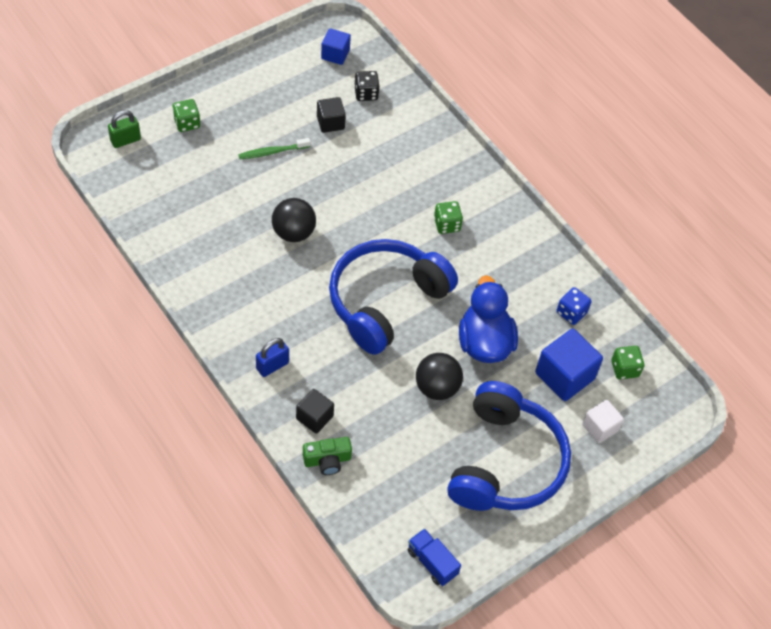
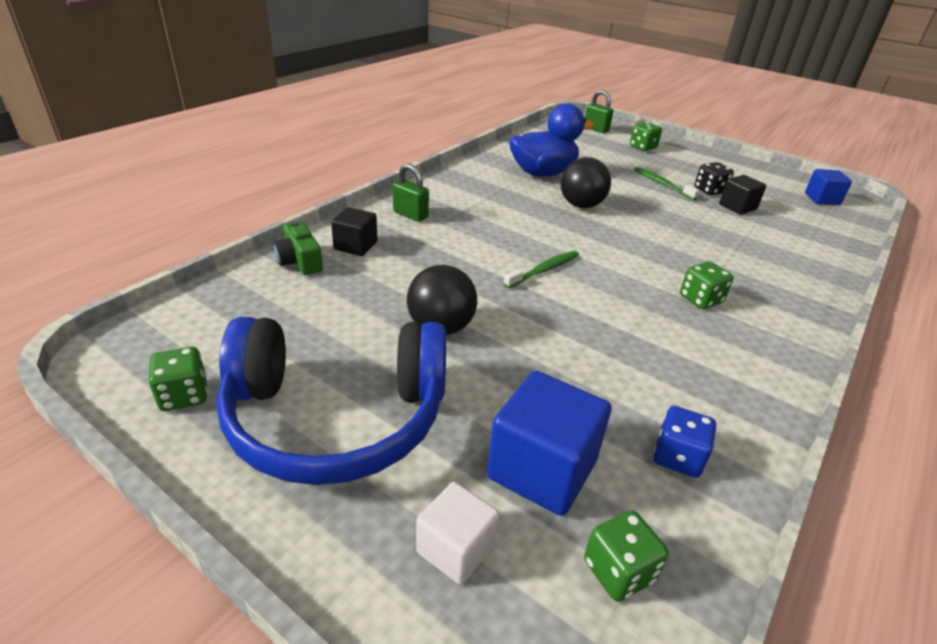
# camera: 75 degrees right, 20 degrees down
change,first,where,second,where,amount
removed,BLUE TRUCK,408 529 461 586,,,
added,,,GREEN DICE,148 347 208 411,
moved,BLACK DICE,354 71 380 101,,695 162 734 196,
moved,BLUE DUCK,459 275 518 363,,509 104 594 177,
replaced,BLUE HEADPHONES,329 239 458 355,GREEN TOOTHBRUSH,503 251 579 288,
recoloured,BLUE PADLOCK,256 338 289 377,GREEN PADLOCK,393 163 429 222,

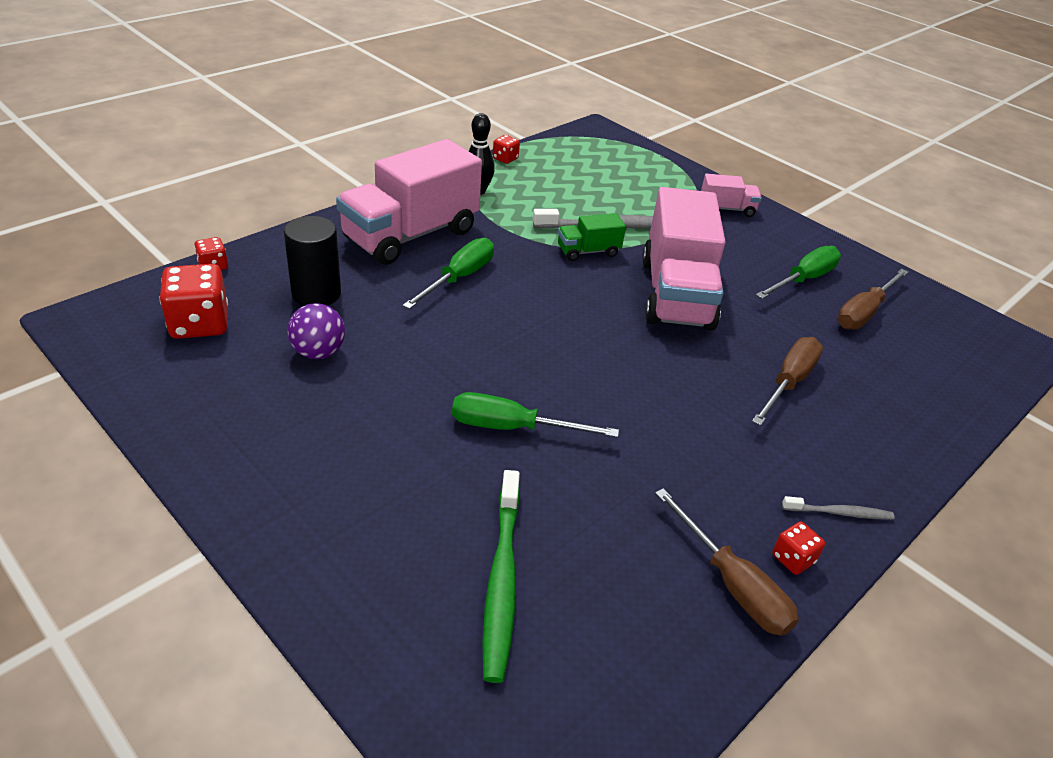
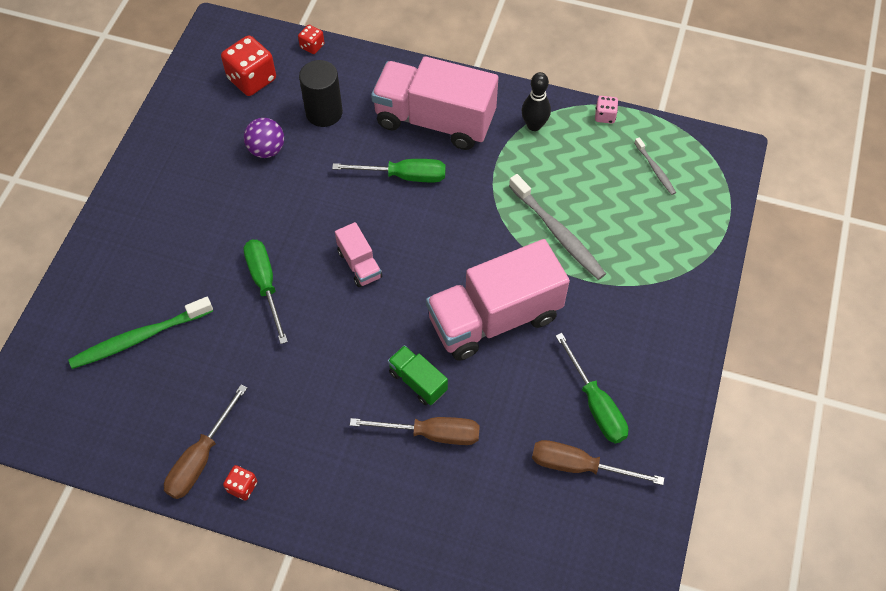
# camera: 65 degrees right, 20 degrees up
change,first,where,second,where,amount
moved,GREEN TRUCK,558 213 626 261,,388 345 448 405,
moved,PINK TRUCK,701 174 762 217,,335 222 382 287,
moved,GREY TOOTHBRUSH,782 496 895 520,,634 137 676 195,
recoloured,RED DICE,493 135 520 164,PINK DICE,595 96 618 124,
turned,GREEN SCREWDRIVER,756 246 841 299,,556 333 628 444,45 degrees clockwise

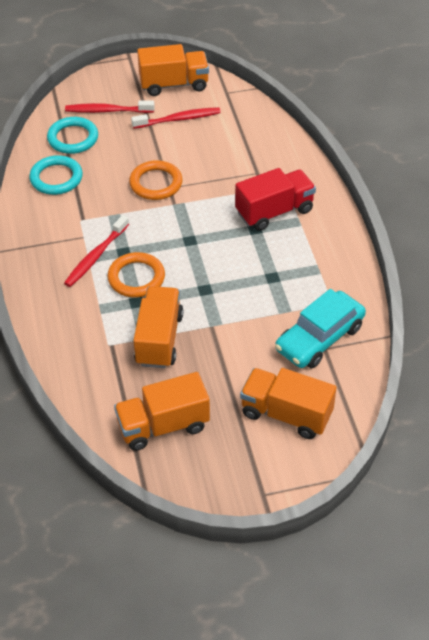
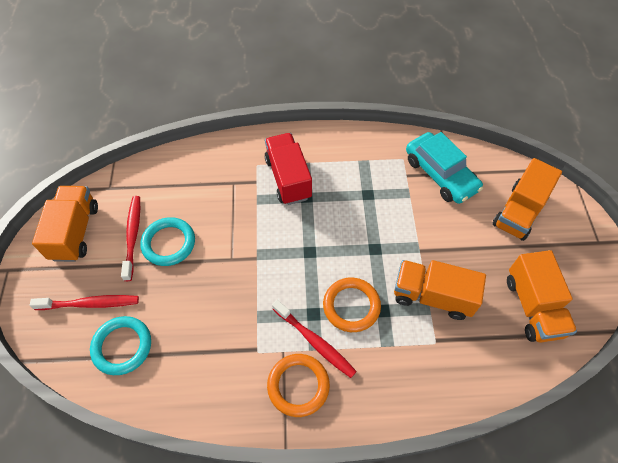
# camera: 80 degrees left, 10 degrees up
change,first,where,second,where,amount
moved,TURQUOISE RING,29 155 83 195,,140 217 195 266,
moved,ORANGE RING,129 160 183 200,,267 354 330 417,
turned,RED TOOTHBRUSH,65 101 155 113,,30 295 139 310,105 degrees counterclockwise

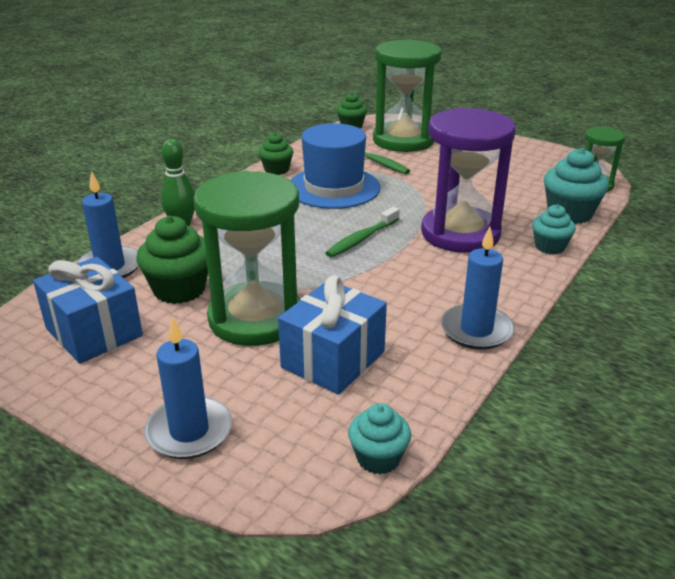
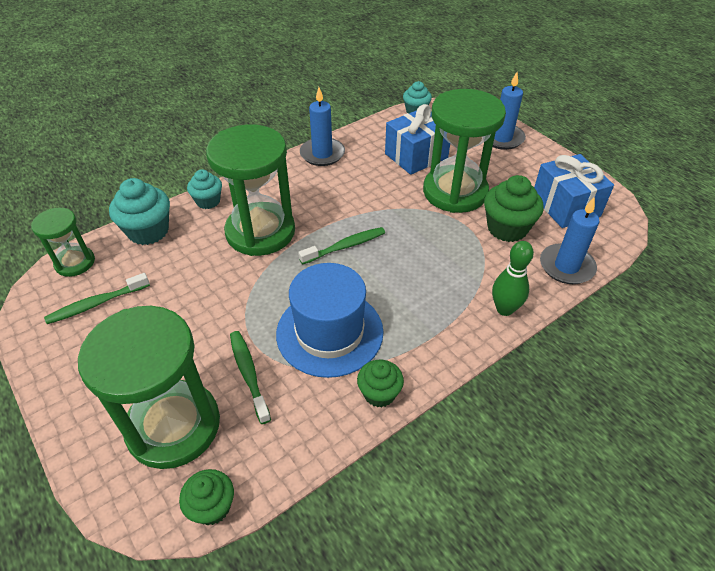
# camera: 160 degrees left, 15 degrees up
change,first,where,second,where,amount
added,,,GREEN TOOTHBRUSH,44 273 150 324,
recoloured,PURPLE HOURGLASS,421 108 516 253,GREEN HOURGLASS,206 124 295 256,

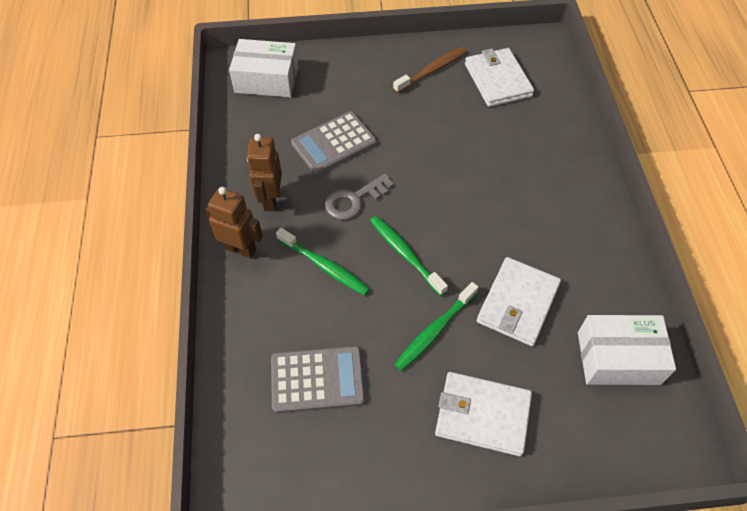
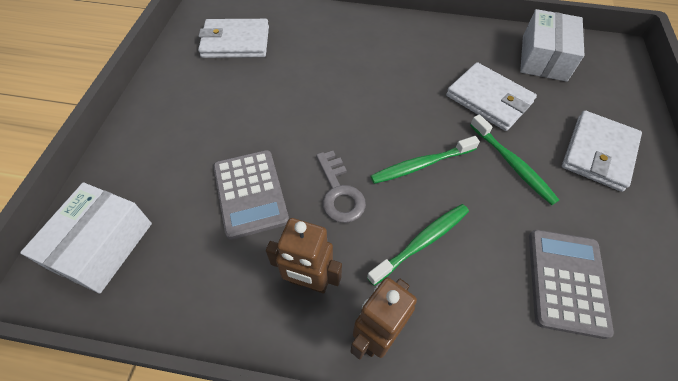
# camera: 75 degrees left, 0 degrees up
change,first,where,second,where,amount
removed,BROWN TOOTHBRUSH,393 47 467 93,,,

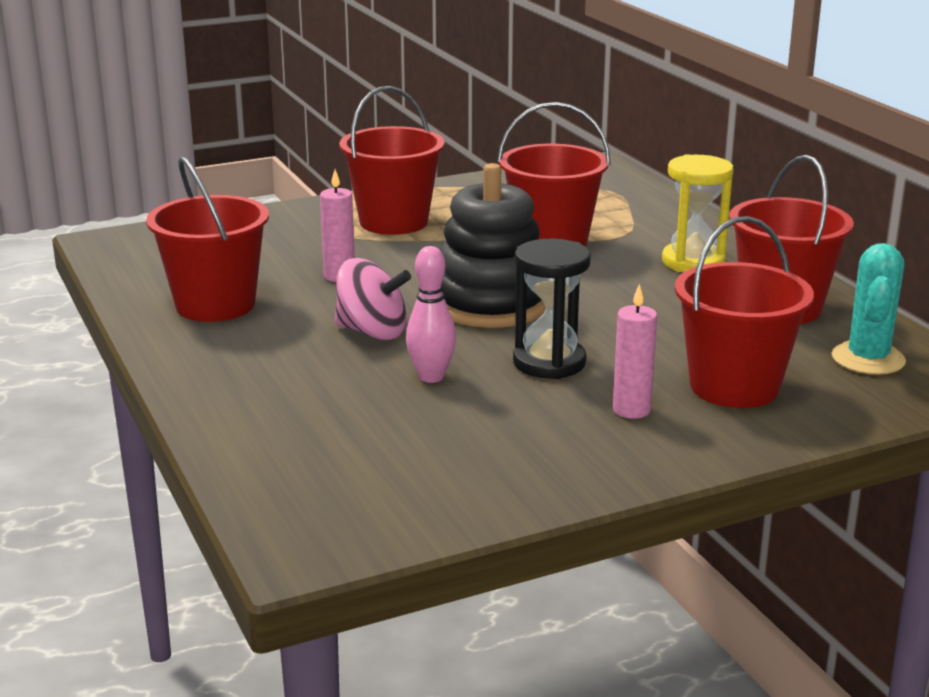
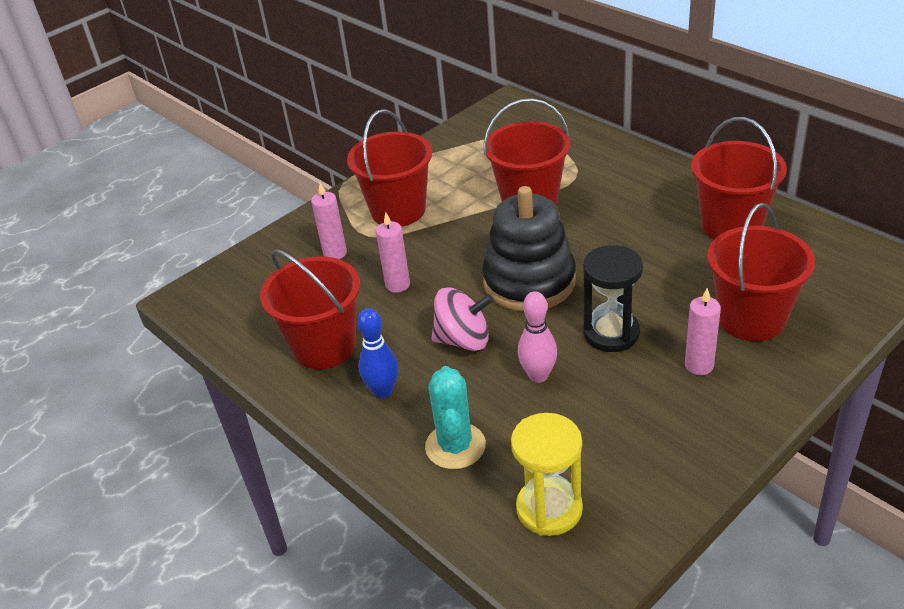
# camera: 15 degrees left, 15 degrees up
change,first,where,second,where,amount
added,,,PINK CANDLE,311 183 347 259,
added,,,BLUE BOWLING PIN,357 308 398 398,
moved,YELLOW HOURGLASS,662 154 734 272,,511 413 583 536,
moved,TURQUOISE CACTUS,832 243 906 375,,425 366 486 469,

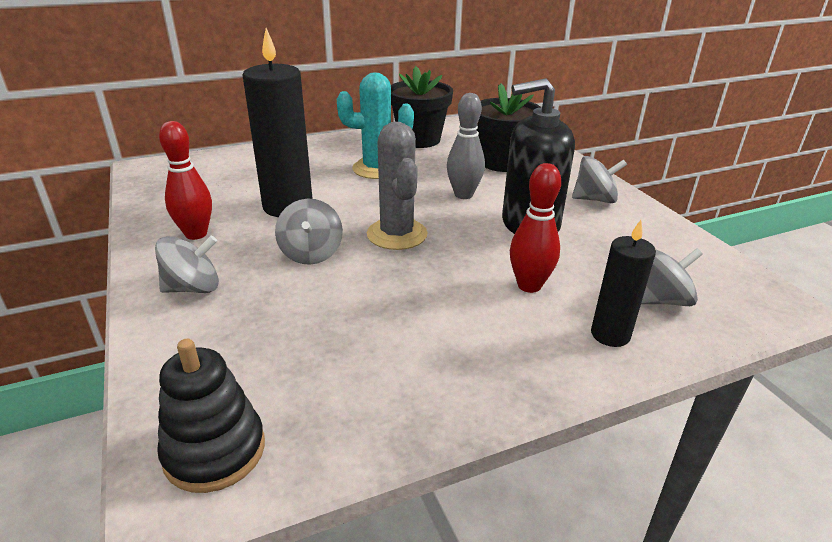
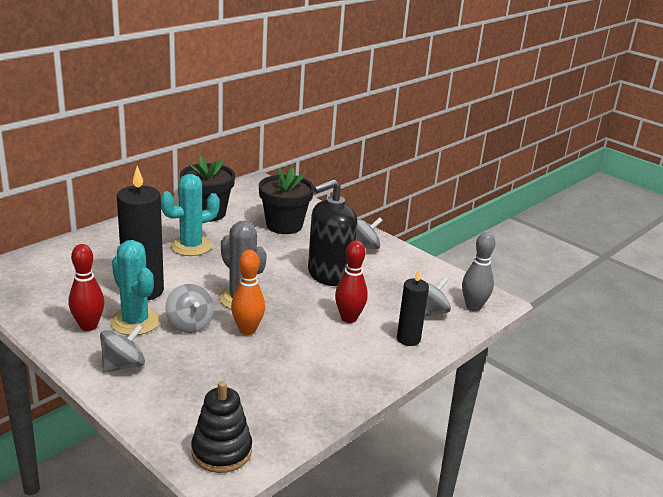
# camera: 25 degrees left, 5 degrees down
change,first,where,second,where,amount
added,,,TURQUOISE CACTUS,110 240 160 335,
added,,,ORANGE BOWLING PIN,231 250 265 335,
moved,GREY BOWLING PIN,447 93 485 199,,462 232 495 311,

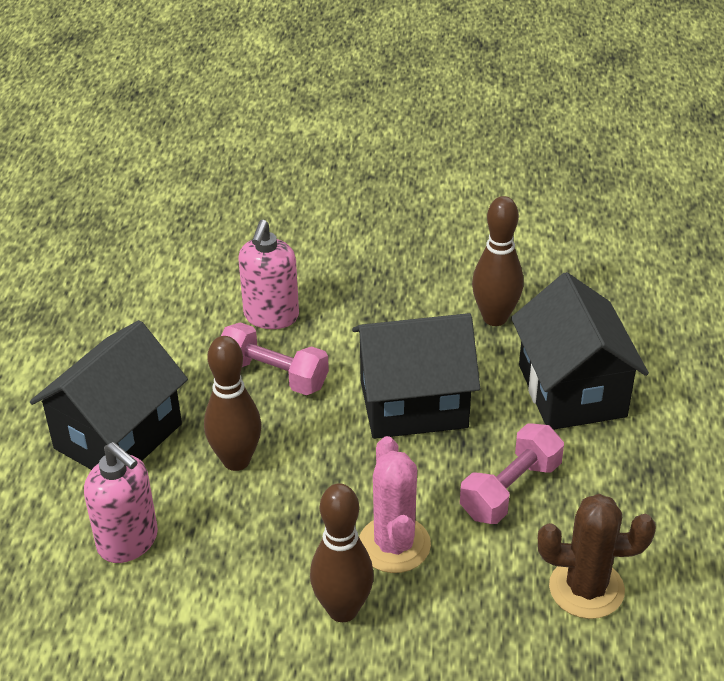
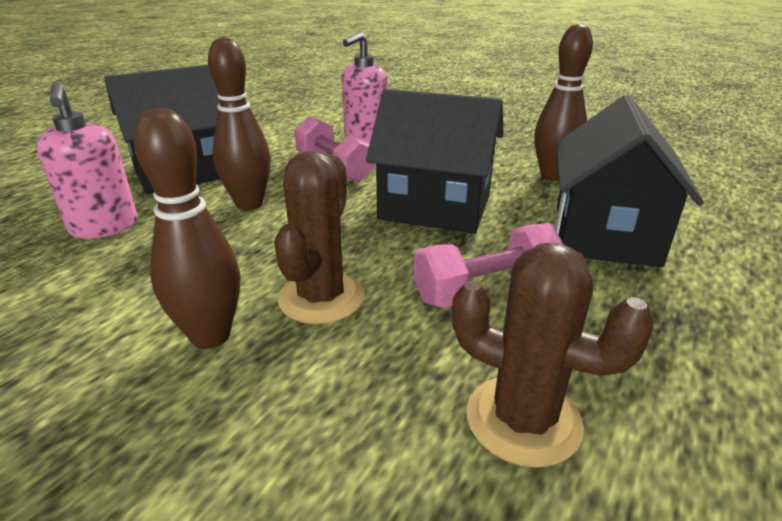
# camera: 25 degrees right, 10 degrees down
change,first,where,second,where,amount
recoloured,PINK CACTUS,359 436 431 573,BROWN CACTUS,274 151 365 324,

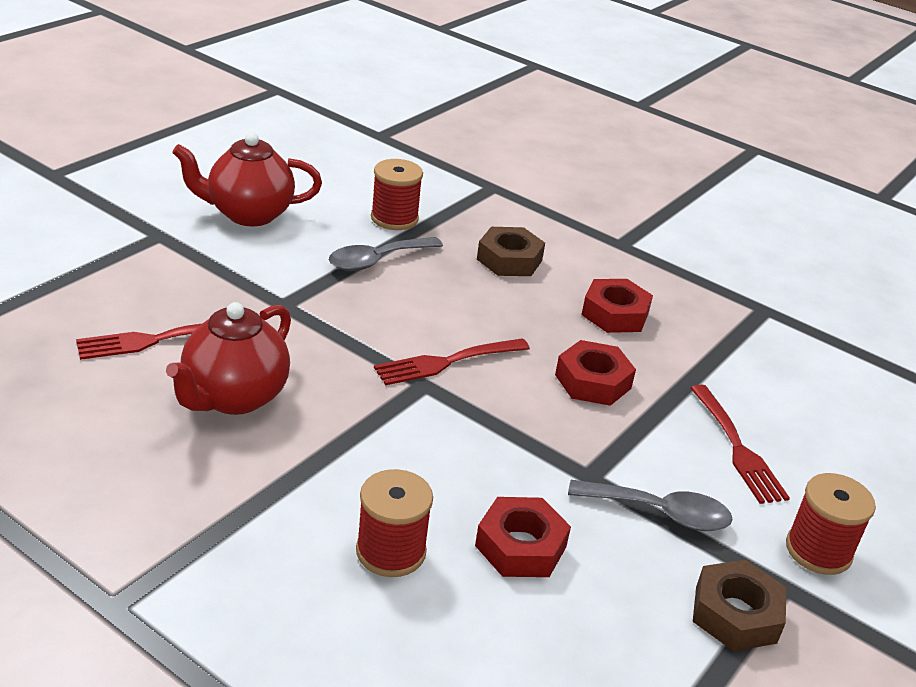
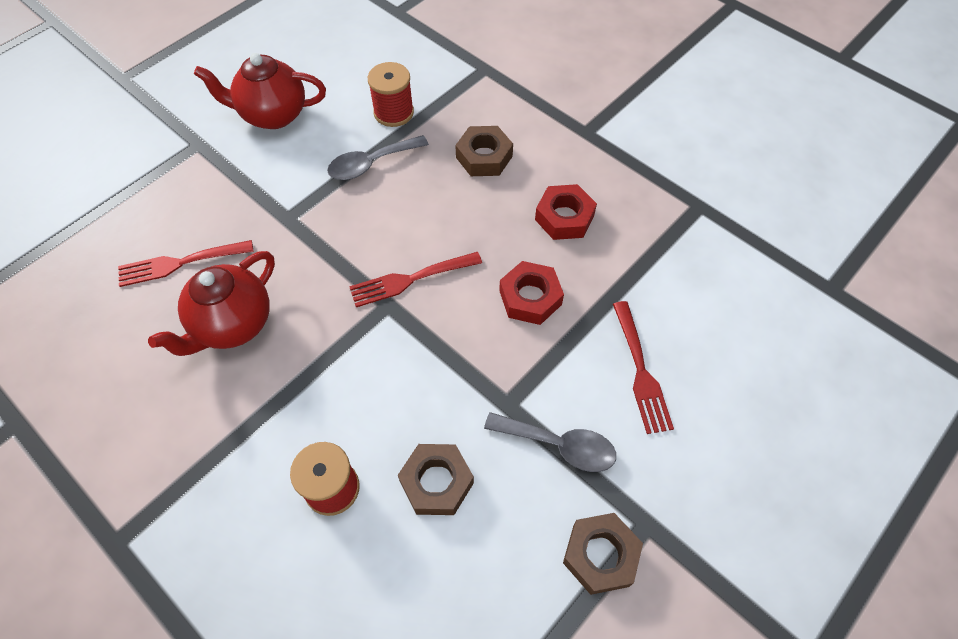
# camera: 10 degrees right, 25 degrees up
change,first,where,second,where,amount
removed,RED SPOOL,786 473 876 575,,,
recoloured,RED NUT,475 497 571 577,BROWN NUT,398 444 474 515,

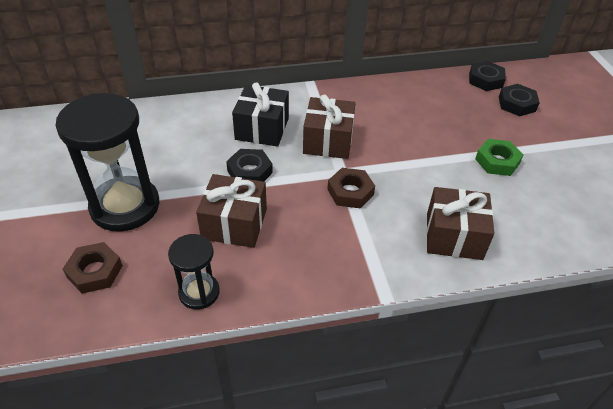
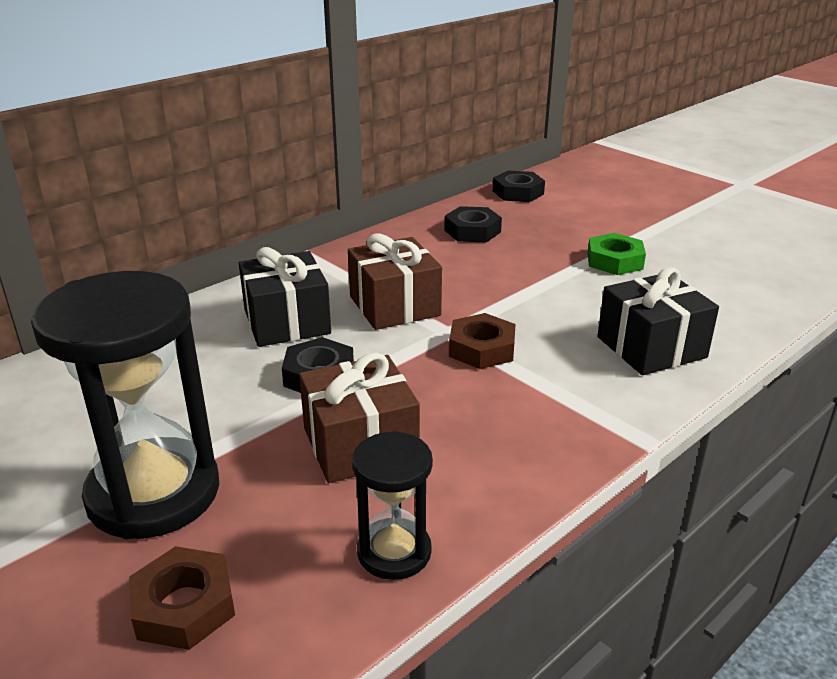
# camera: 30 degrees left, 15 degrees down
change,first,where,second,where,amount
moved,BLACK NUT,499 84 540 116,,444 206 502 243,
recoloured,BROWN GIFT,426 187 495 260,BLACK GIFT,598 267 719 375,

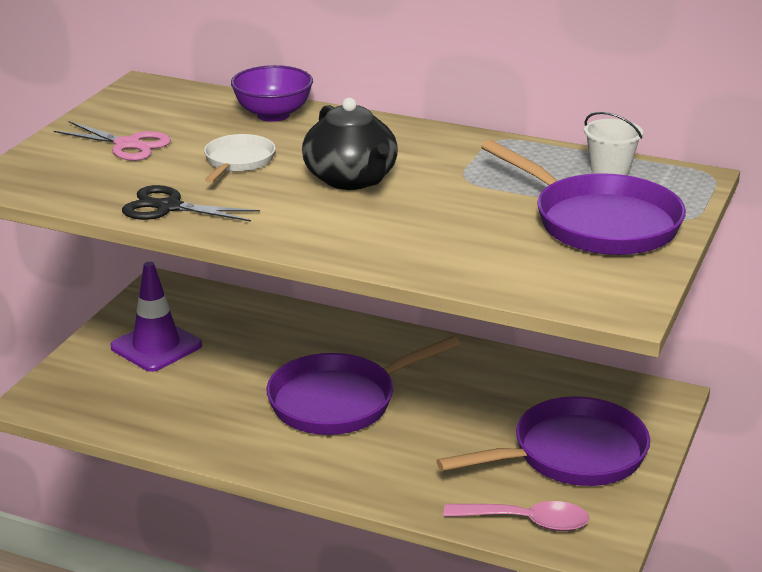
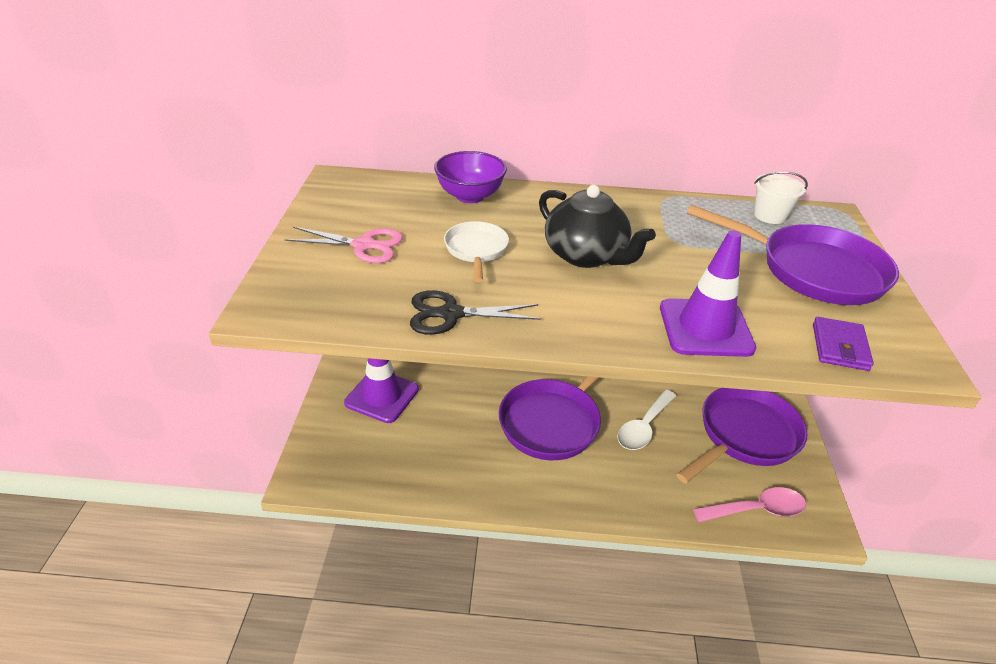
# camera: 20 degrees left, 10 degrees up
change,first,where,second,where,amount
added,,,WHITE SPOON,617 390 676 450,
added,,,PURPLE TRAFFIC CONE,660 230 756 357,
added,,,PURPLE WALLET,813 317 874 371,

